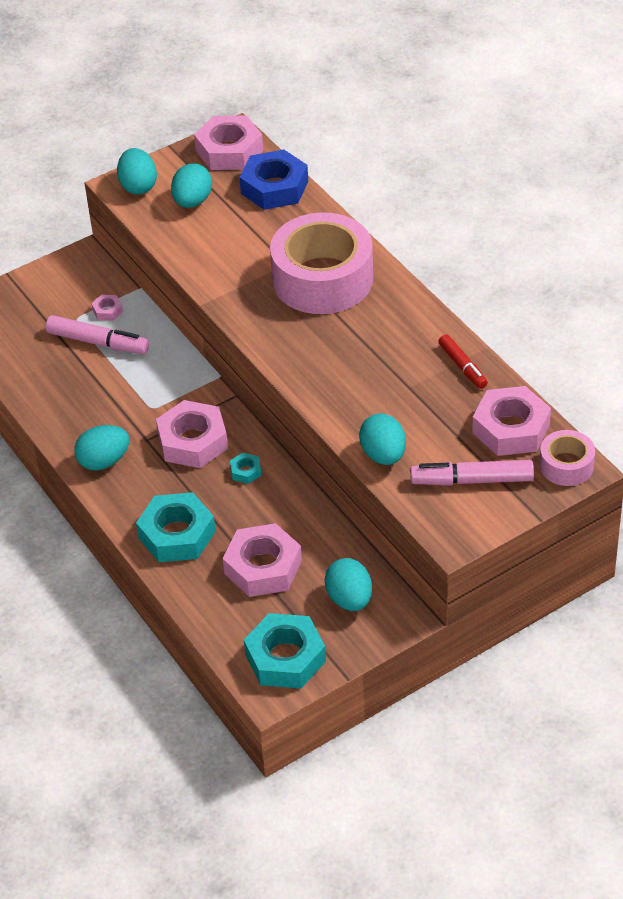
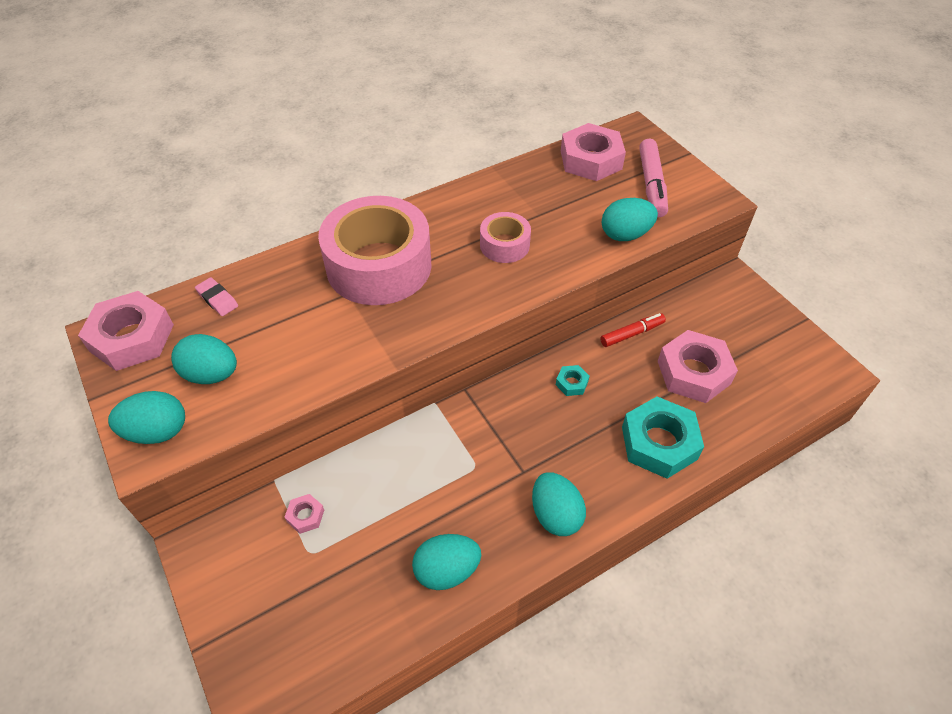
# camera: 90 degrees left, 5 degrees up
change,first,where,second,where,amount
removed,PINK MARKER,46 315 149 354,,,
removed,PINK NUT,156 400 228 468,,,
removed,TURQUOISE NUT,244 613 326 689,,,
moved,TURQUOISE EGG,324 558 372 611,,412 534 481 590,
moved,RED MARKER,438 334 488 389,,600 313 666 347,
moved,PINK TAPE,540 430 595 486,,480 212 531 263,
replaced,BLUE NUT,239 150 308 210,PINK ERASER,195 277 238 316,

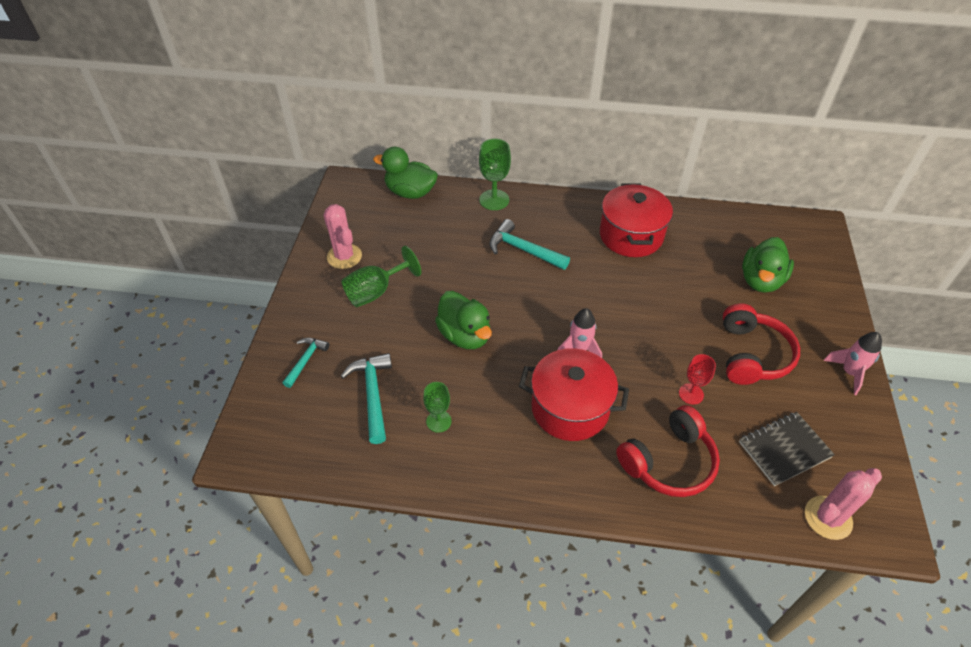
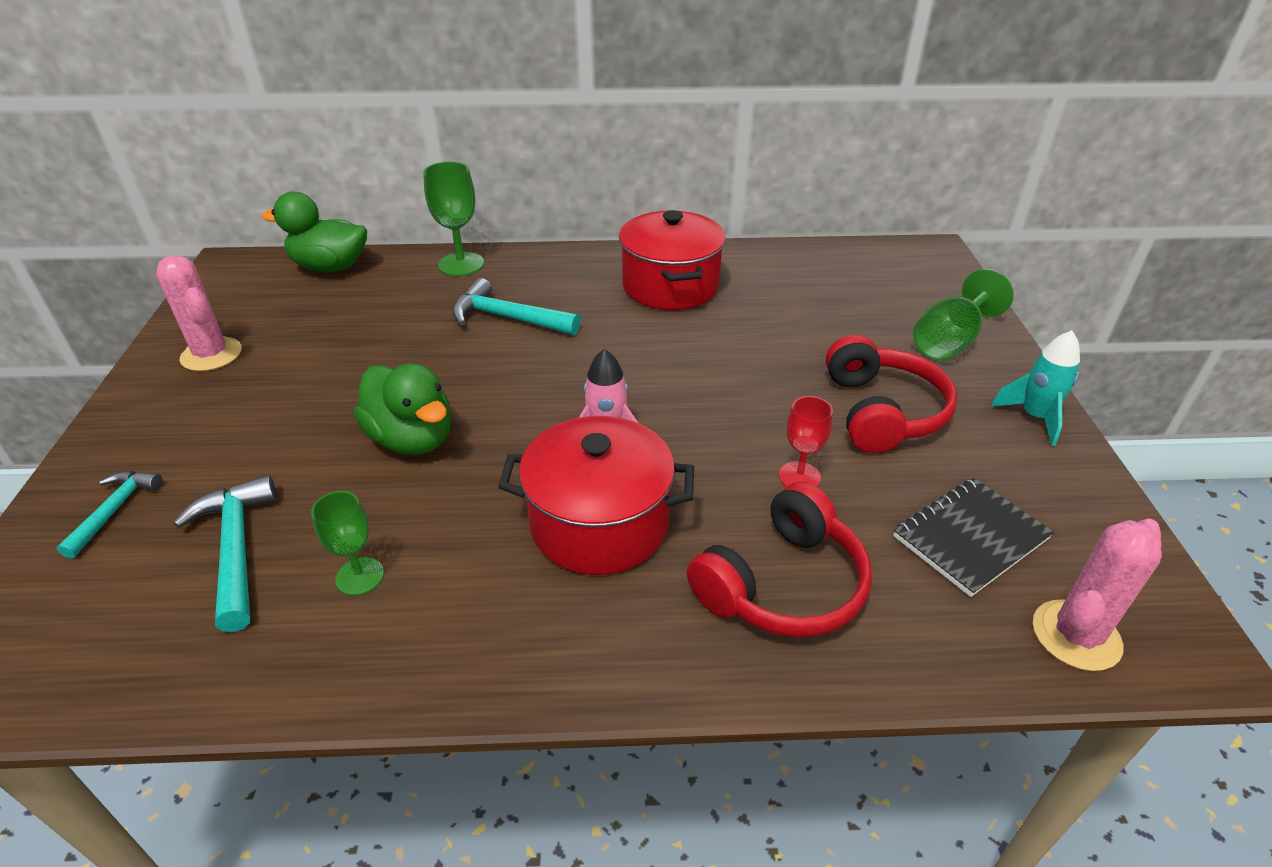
# camera: 10 degrees left, 10 degrees down
change,first,where,second,where,amount
removed,GREEN DUCK,742 237 794 293,,,
moved,GREEN GOBLET,341 246 421 307,,913 269 1014 360,
recoloured,PINK ROCKET,823 332 882 395,TURQUOISE ROCKET,991 330 1080 446,

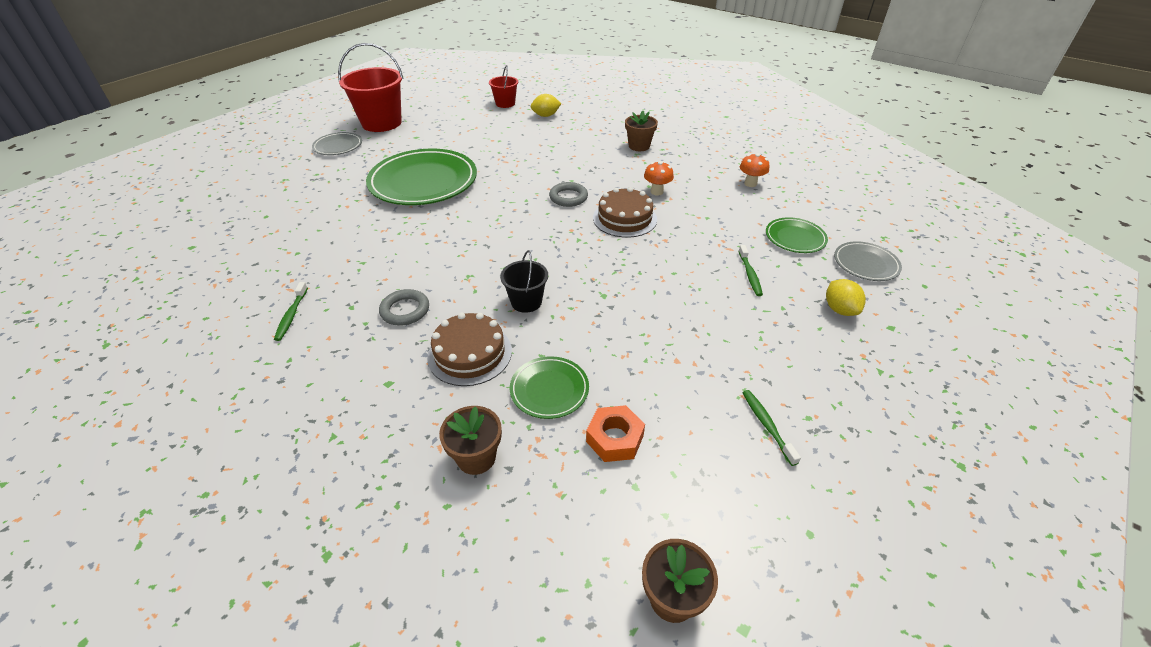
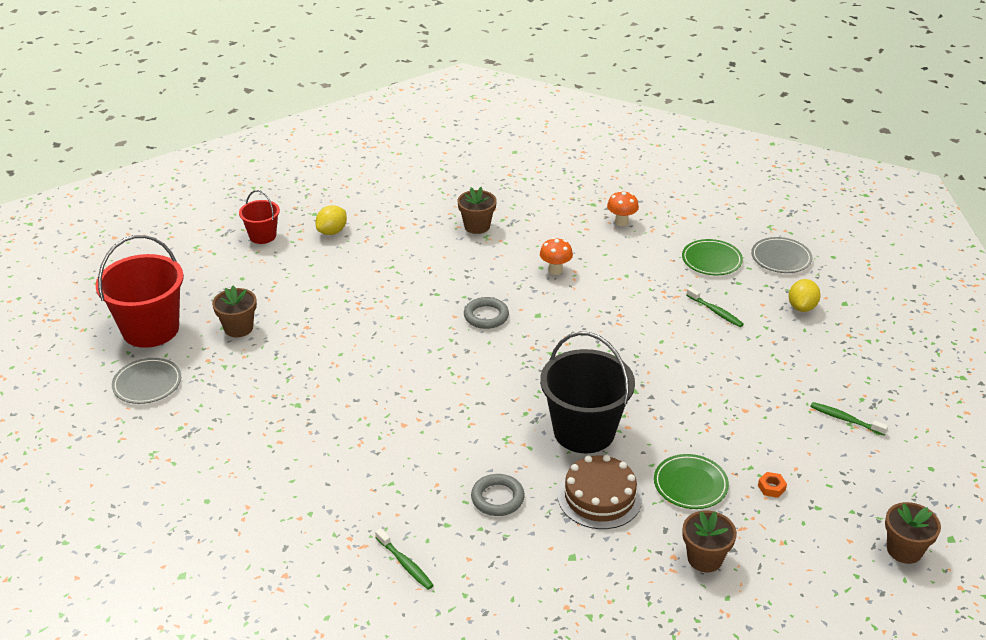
# camera: 40 degrees left, 5 degrees down
change,first,where,second,where,amount
removed,GREEN PLATE,366 149 477 205,,,
removed,BROWN CAKE,593 187 657 238,,,
added,,,BROWN FLOWER POT,212 286 257 337,
turned,YELLOW LEMON,826 279 866 316,,788 279 821 312,75 degrees clockwise
resized,BLACK BUCKET,500 250 548 313,,540 332 635 453,x1.90
resized,ORANGE NUT,586 405 645 462,,758 472 787 498,x0.54

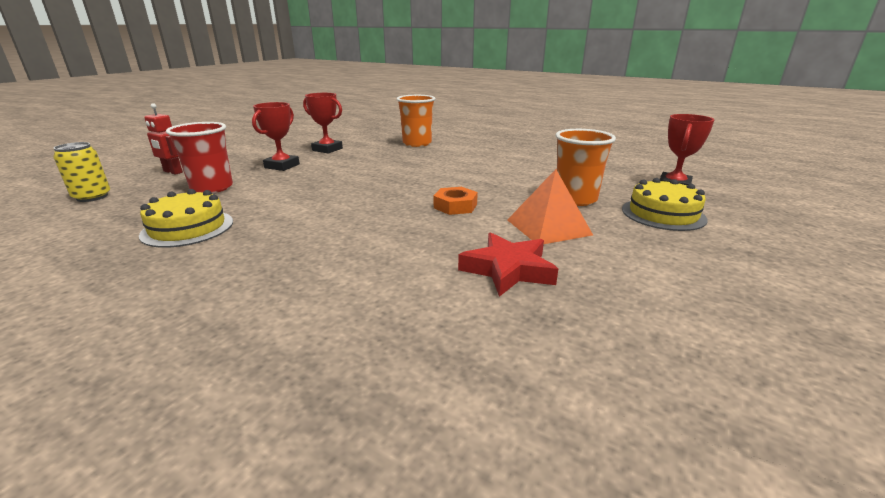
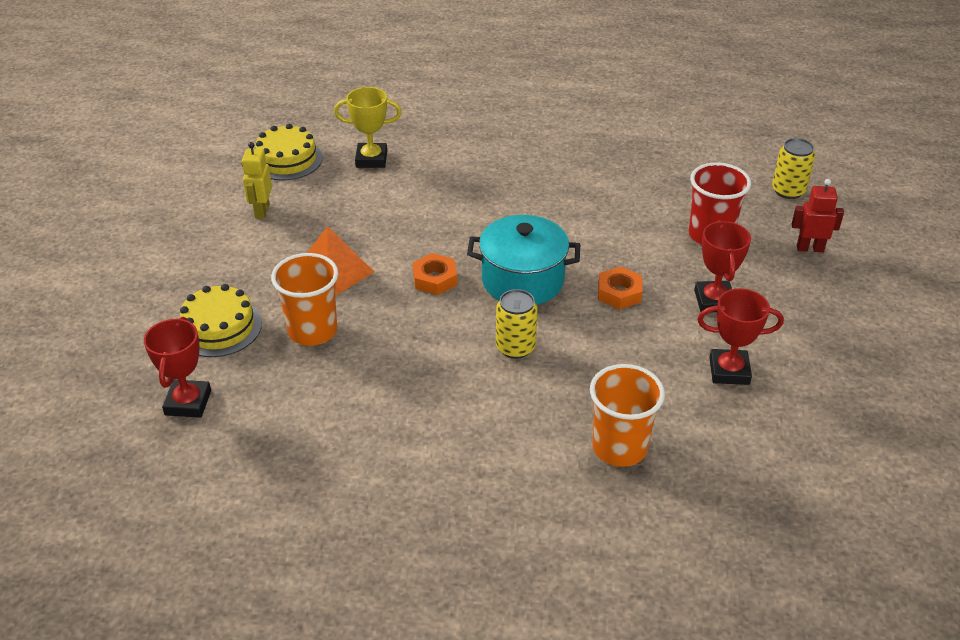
# camera: 155 degrees right, 15 degrees up
change,first,where,second,where,amount
removed,RED STAR,458 232 558 297,,,
added,,,YELLOW ROBOT,242 142 272 219,
added,,,YELLOW TROPHY,334 87 402 168,
added,,,TURQUOISE POT,467 215 580 305,
added,,,YELLOW CAN,496 289 538 359,
added,,,ORANGE NUT,598 266 643 310,
moved,YELLOW CAKE,139 189 233 248,,255 124 323 181,

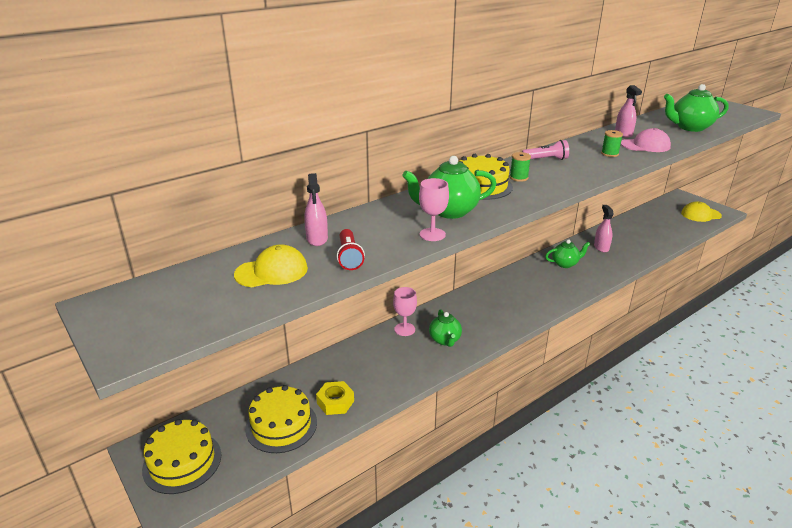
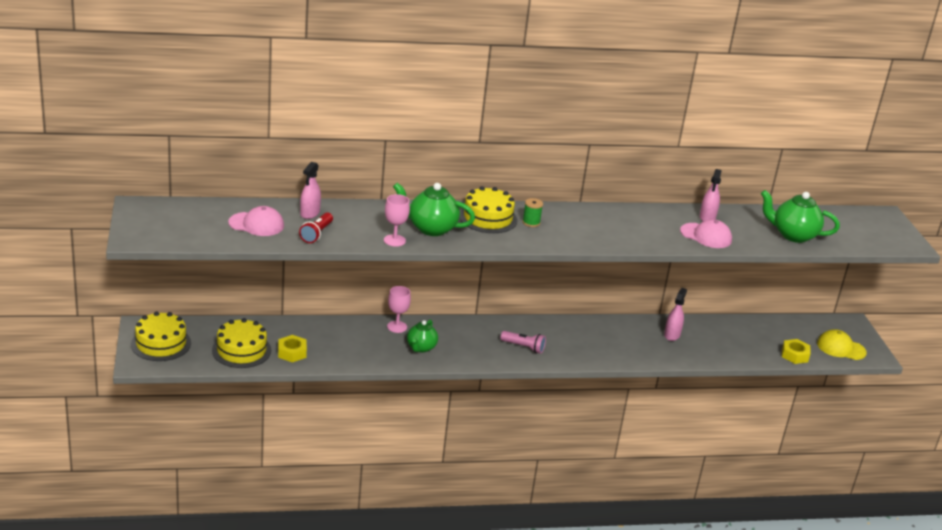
# camera: 25 degrees right, 0 degrees up
change,first,where,second,where,amount
removed,GREEN TEAPOT,545 239 590 268,,,
removed,GREEN SPOOL,601 130 623 157,,,
added,,,YELLOW NUT,782 339 811 364,
moved,PINK FLASHLIGHT,522 140 569 160,,501 331 546 354,
recoloured,YELLOW CAP,234 244 308 287,PINK CAP,228 206 284 236,

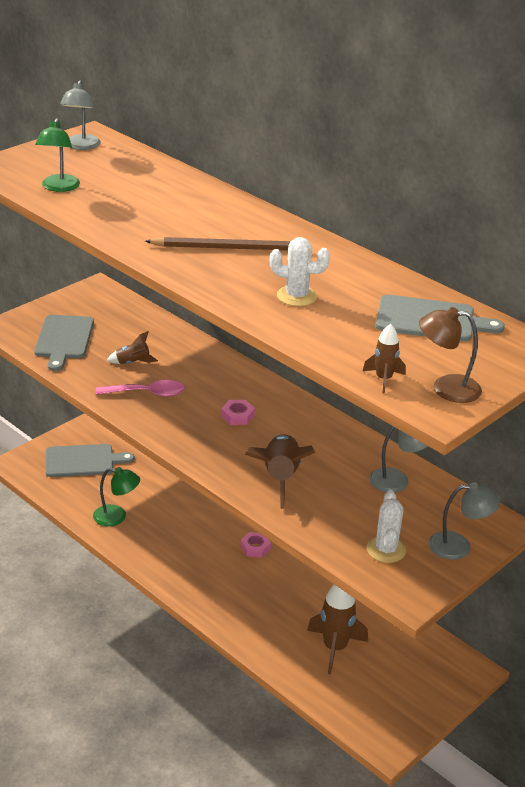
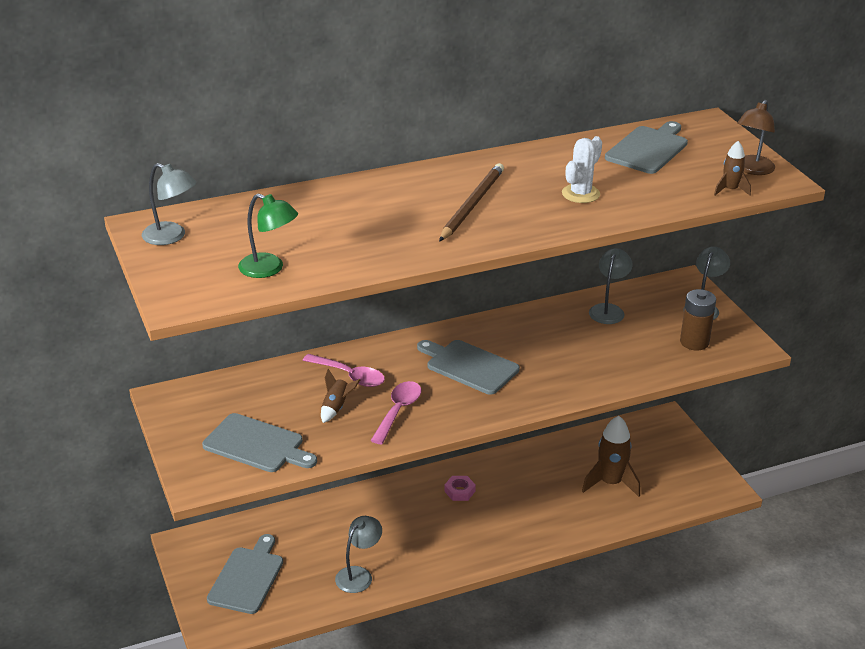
# camera: 65 degrees left, 0 degrees up
change,first,where,second,where,amount
removed,BROWN ROCKET,245 434 315 509,,,
added,,,PINK SPOON,303 354 385 387,
replaced,PINK NUT,221 400 255 425,GREY CUTTING BOARD,417 340 520 395,
replaced,WHITE CACTUS,366 490 406 563,BROWN BATTERY,680 289 716 350,
recoloured,GREEN LAMP,93 467 140 526,GREY LAMP,335 516 382 593,

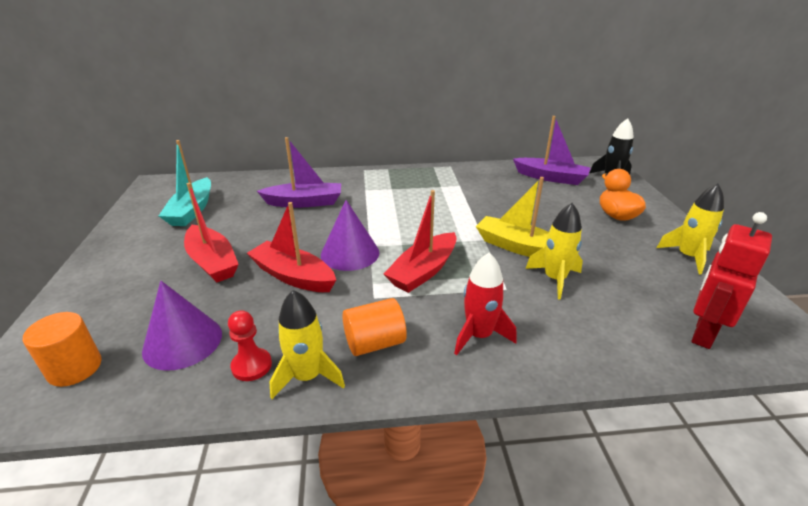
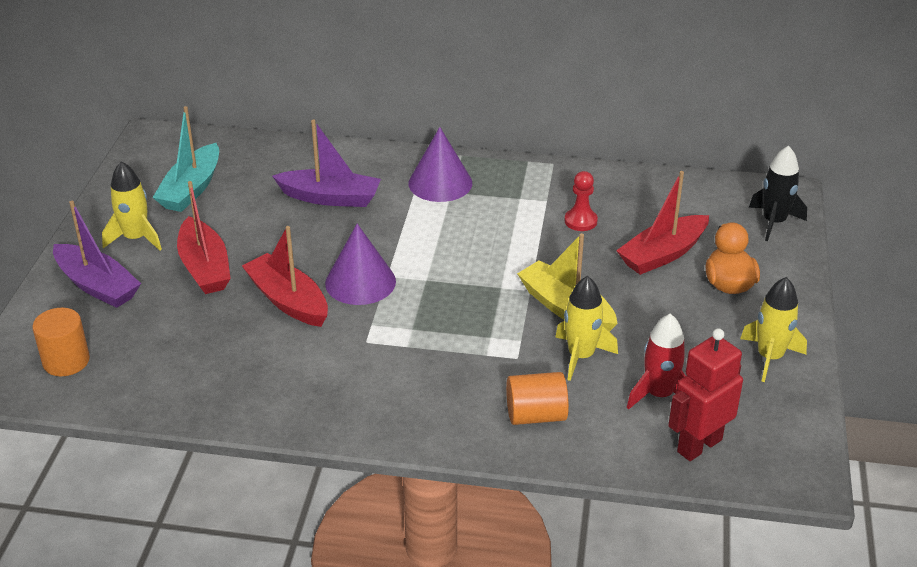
# camera: 15 degrees right, 5 degrees up
change,first,where,second,where,amount
moved,PURPLE CONE,142 281 222 371,,409 127 472 202,
moved,RED PAWN,228 310 272 381,,565 171 598 231,
moved,YELLOW ROCKET,269 290 345 399,,102 161 162 251,
moved,ORANGE CYLINDER,342 298 407 356,,506 372 569 425,
moved,RED BOAT,384 190 456 293,,616 171 709 275,
moved,RED ROCKET,454 252 516 355,,627 313 685 410,
moved,PURPLE BOAT,513 116 590 185,,53 201 141 308,

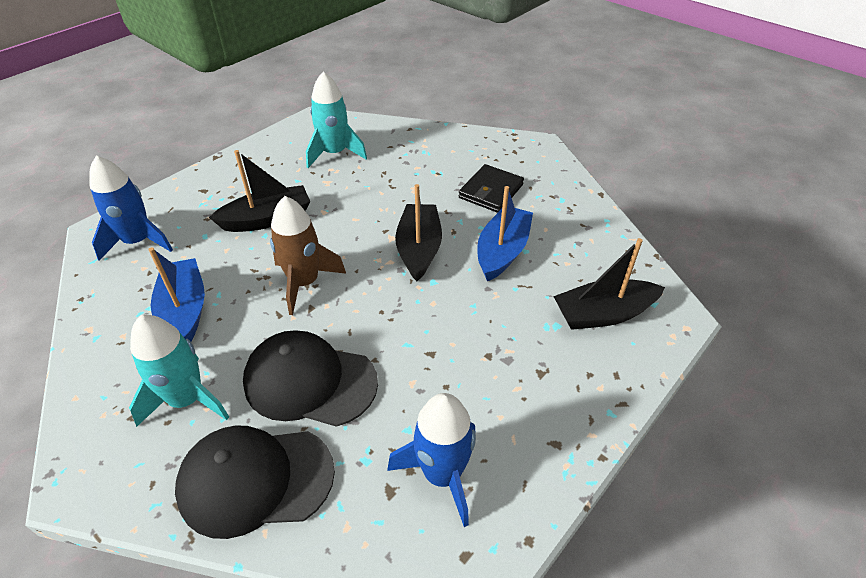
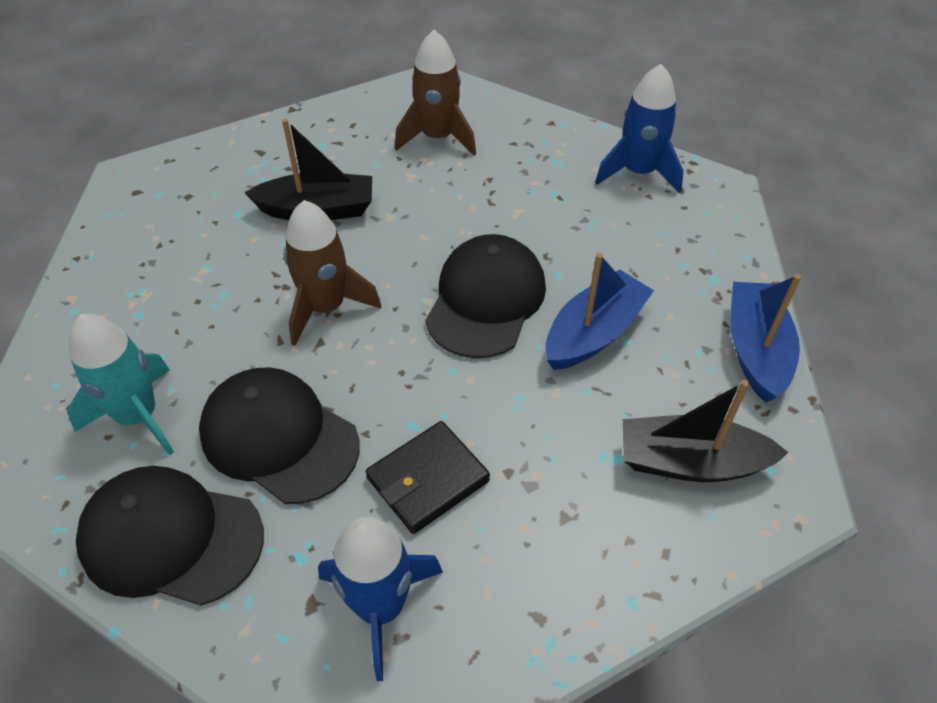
# camera: 20 degrees right, 5 degrees up
change,first,where,second,where,amount
moved,BLUE ROCKET,89 155 173 261,,595 64 684 194,
moved,BLUE BOAT,148 247 205 341,,730 274 801 403,
moved,BLACK WALLET,459 164 524 213,,366 421 490 534,
replaced,BLACK BOAT,395 184 442 281,BLACK CAP,425 234 546 358,
recoloured,TURQUOISE ROCKET,306 72 367 168,BROWN ROCKET,395 30 476 155,

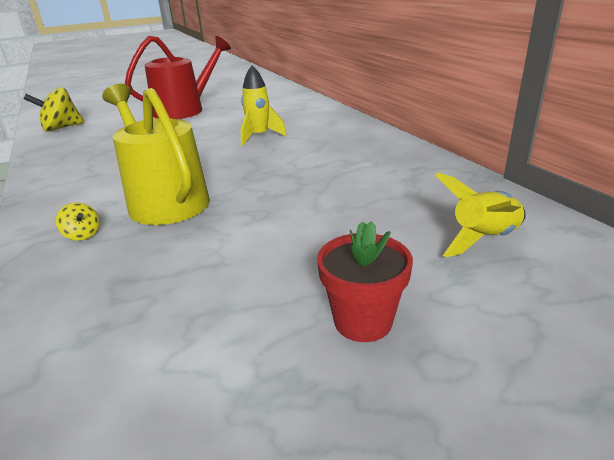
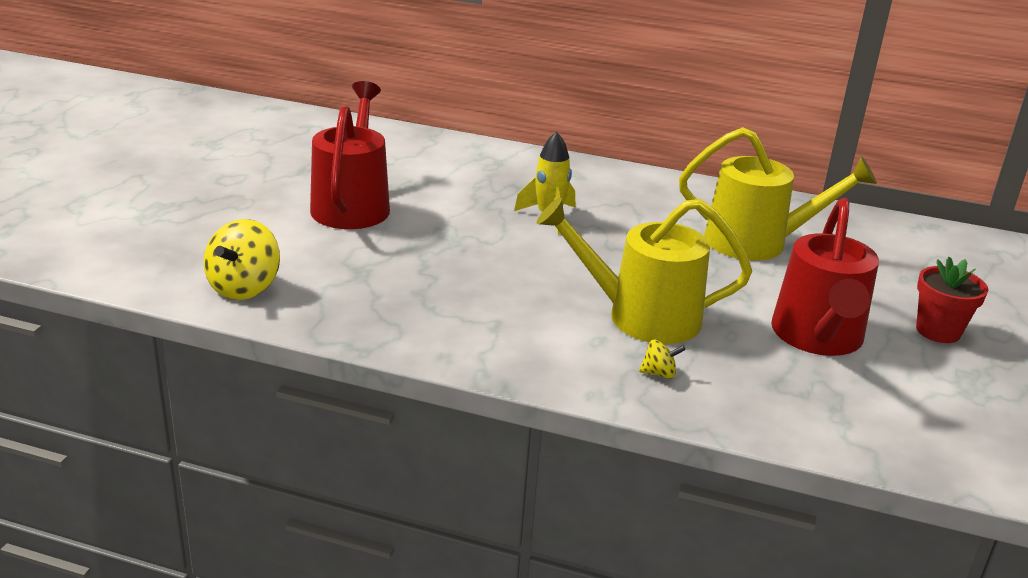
# camera: 50 degrees left, 0 degrees up
change,first,where,second,where,amount
removed,YELLOW ROCKET,435 173 526 257,,,
added,,,YELLOW WATERING CAN,679 127 877 260,
added,,,RED WATERING CAN,771 198 879 356,

